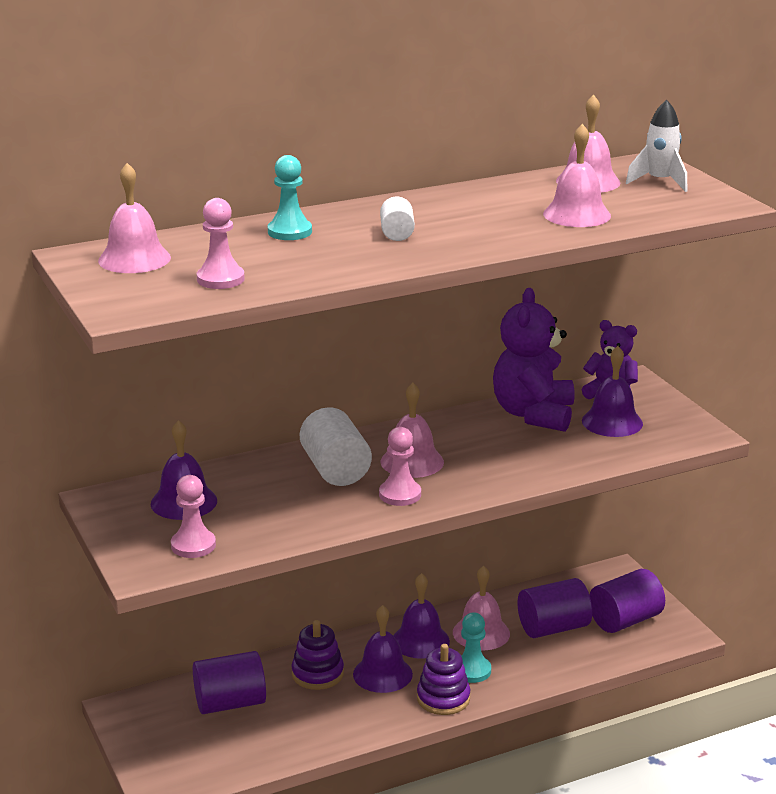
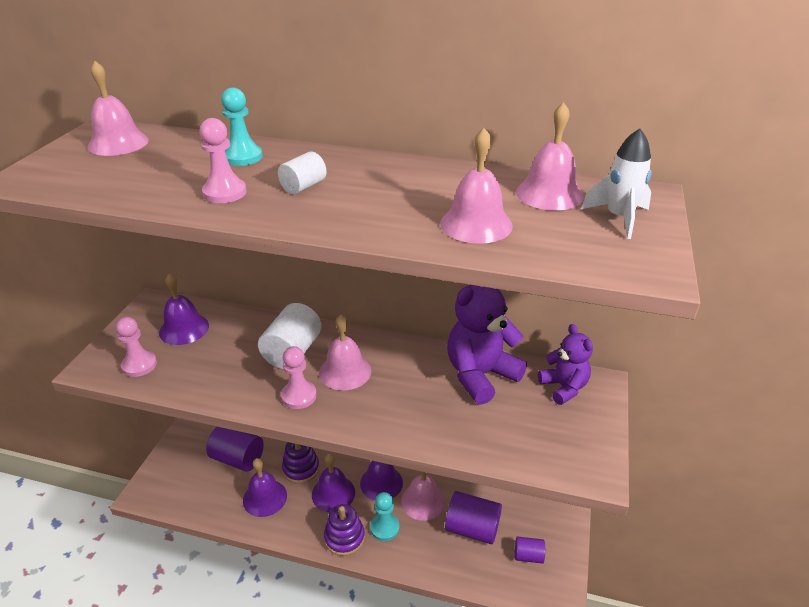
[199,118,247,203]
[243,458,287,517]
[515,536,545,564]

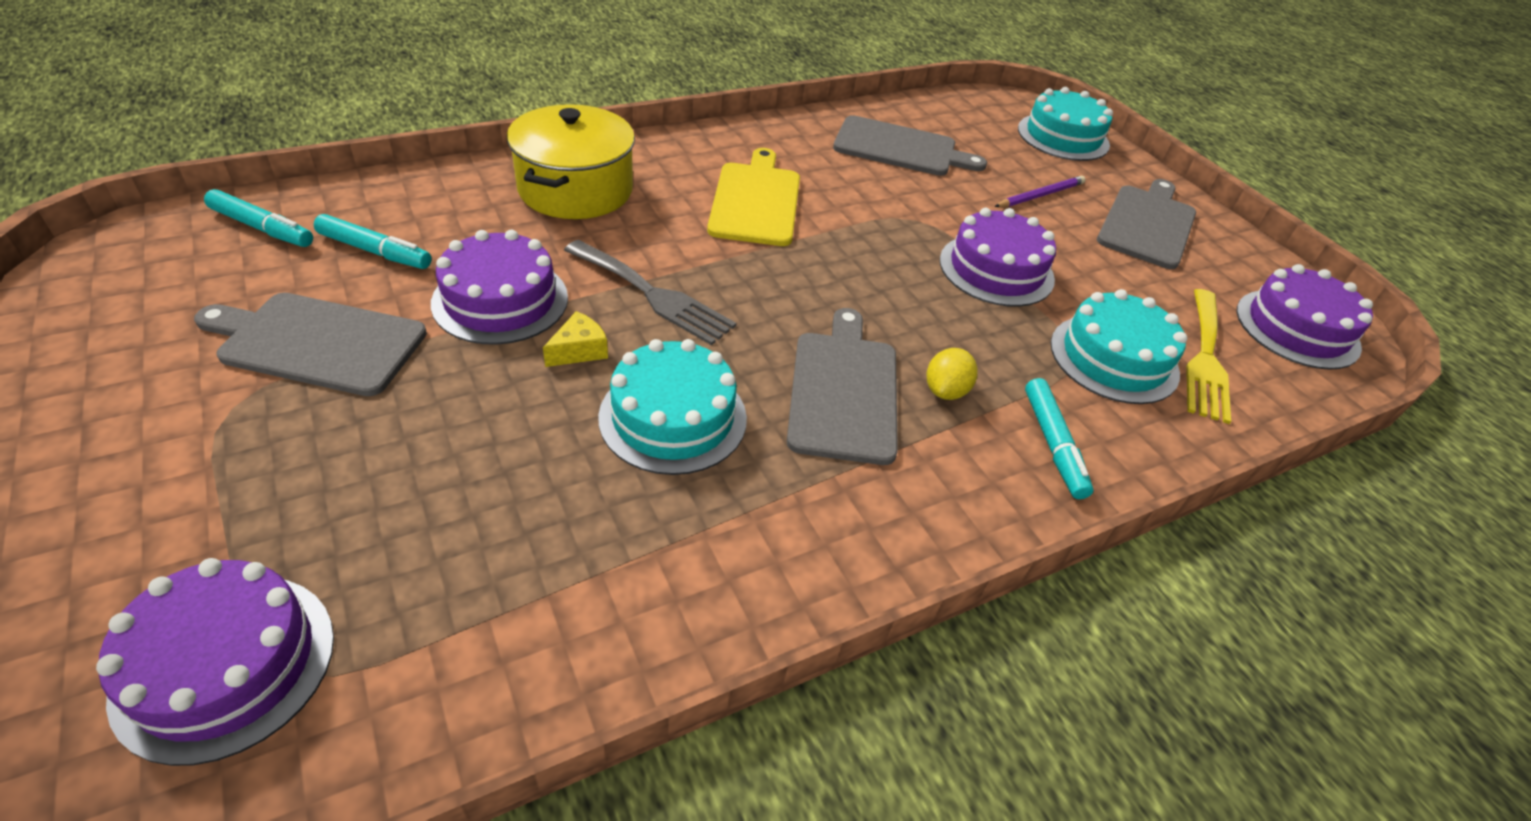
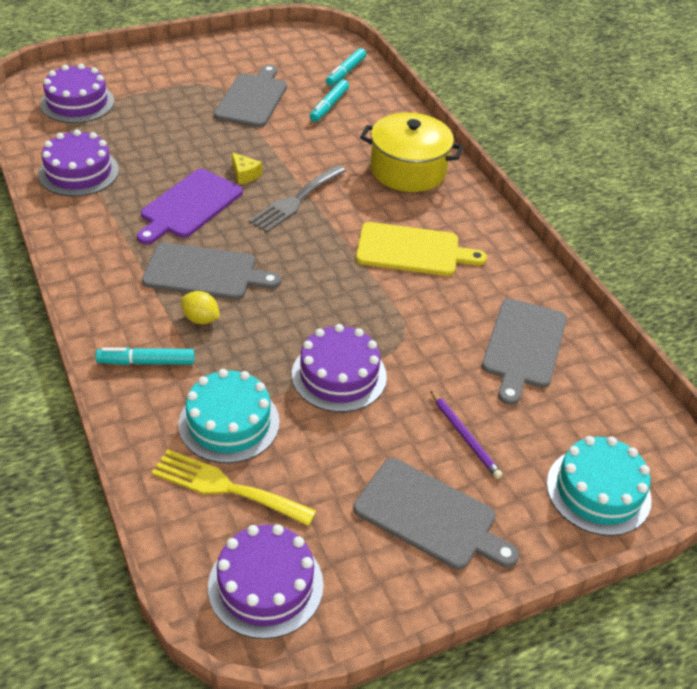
[38,130,119,197]
[137,169,243,245]

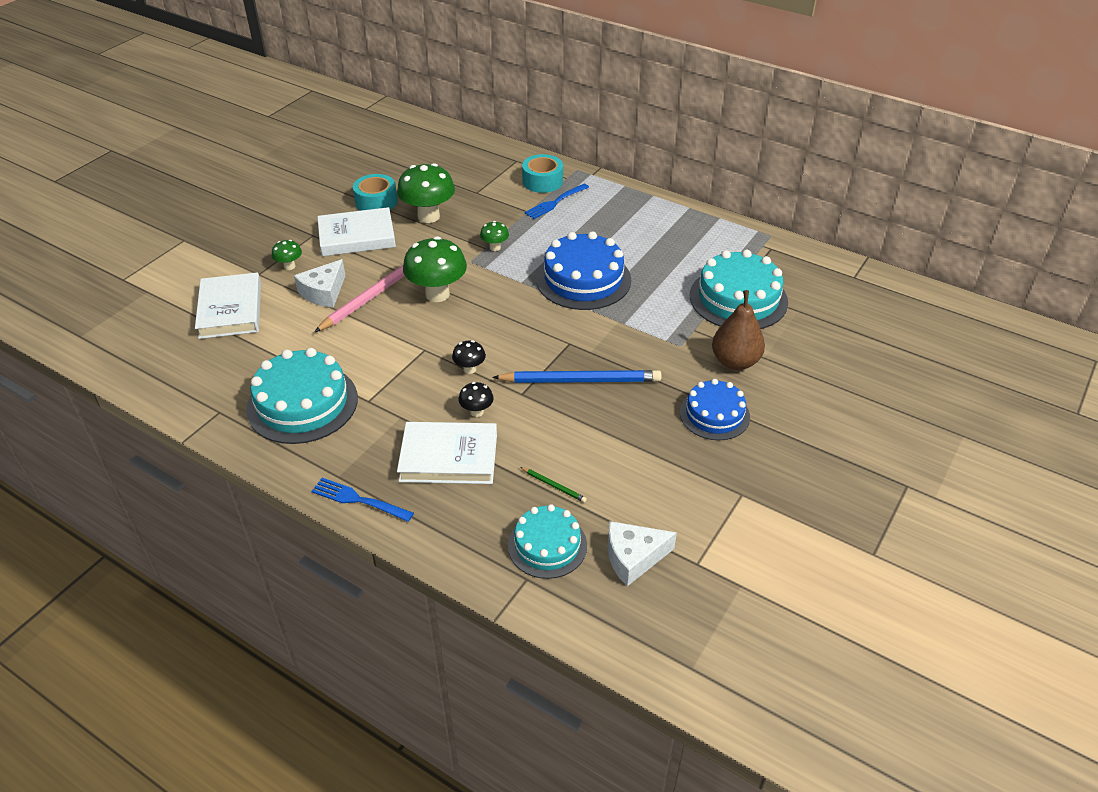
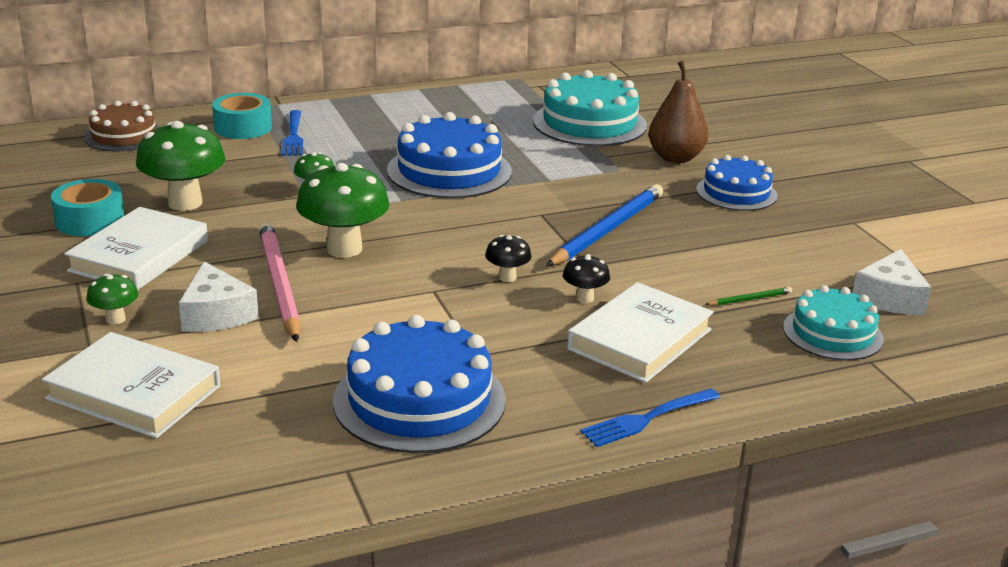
[84,101,160,151]
[333,315,506,453]

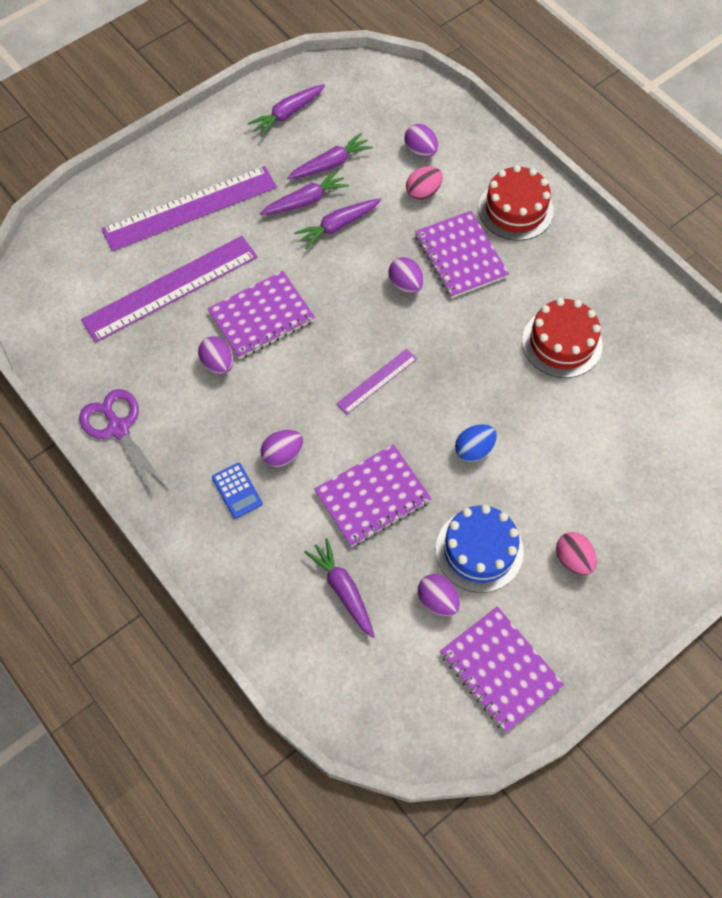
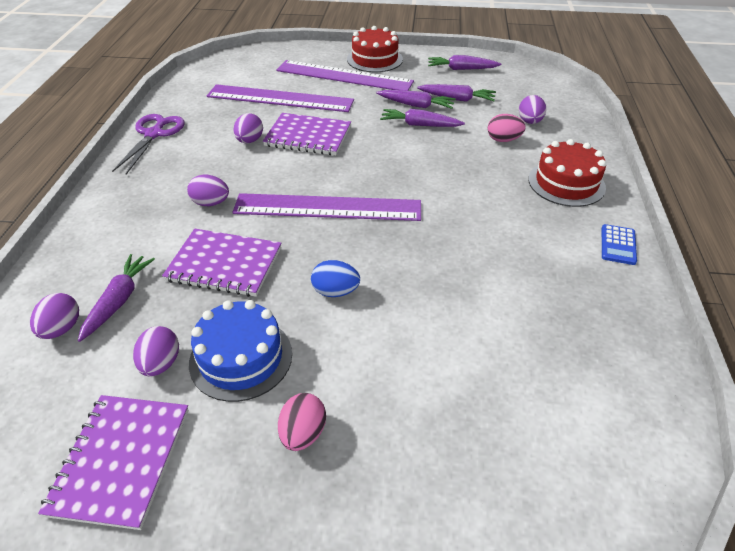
[30,293,79,339]
[233,193,421,221]
[347,26,403,72]
[602,224,637,265]
[415,211,509,298] (first image)

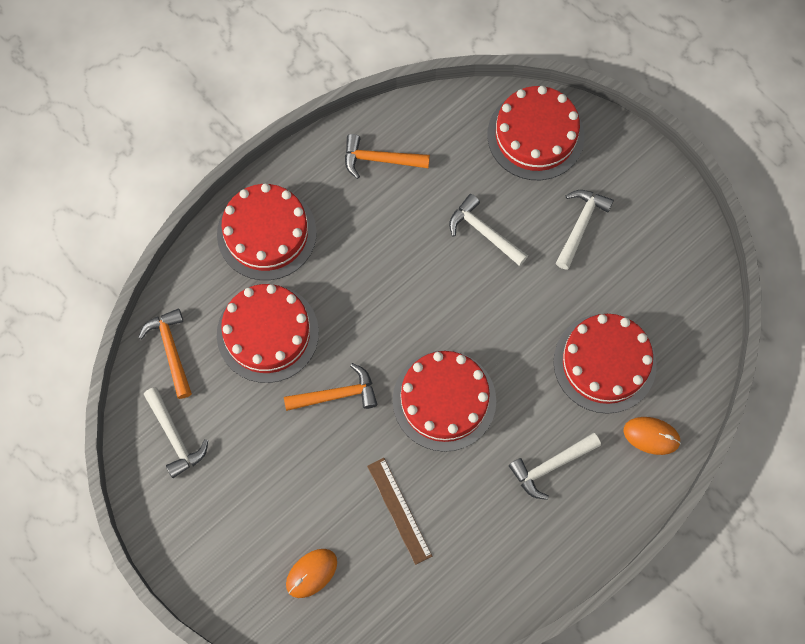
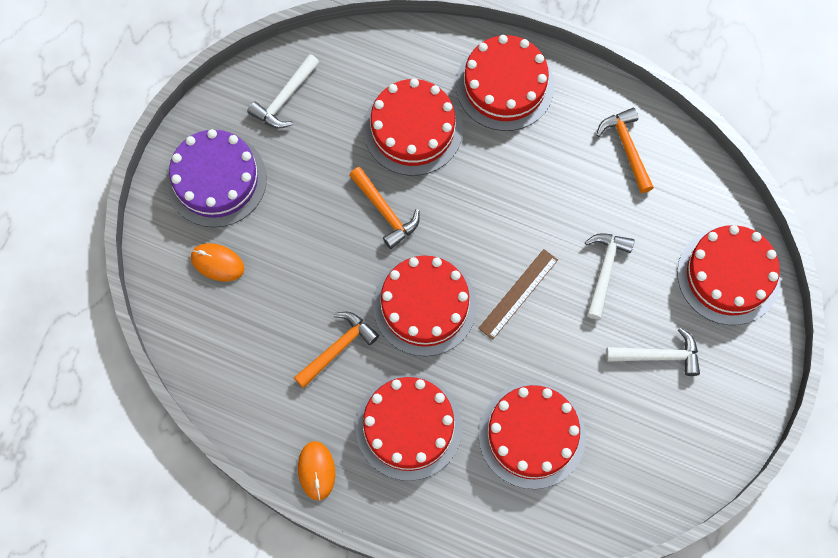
[166,129,267,228]
[294,312,379,388]
[298,441,335,500]
[355,375,462,481]
[478,249,558,340]

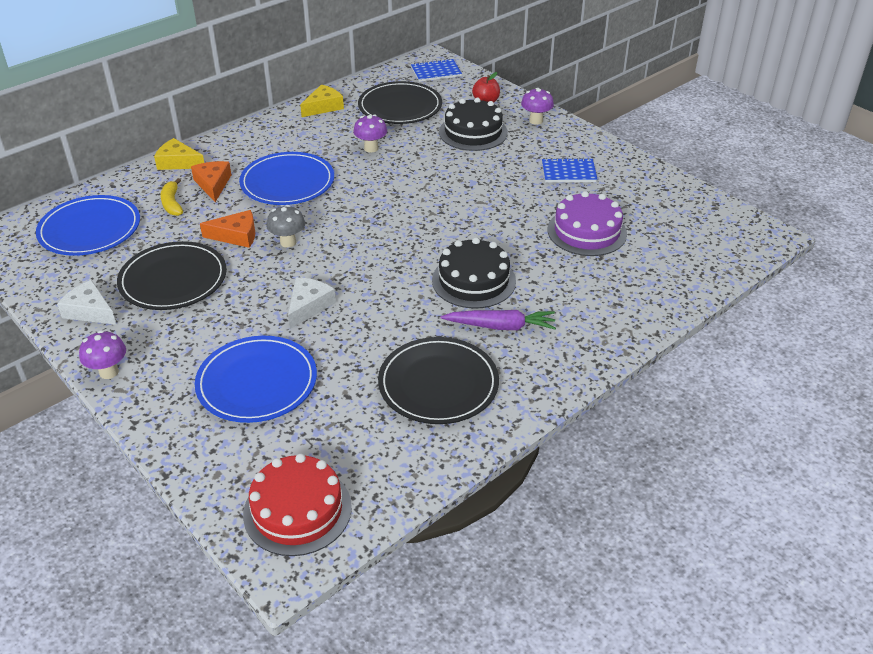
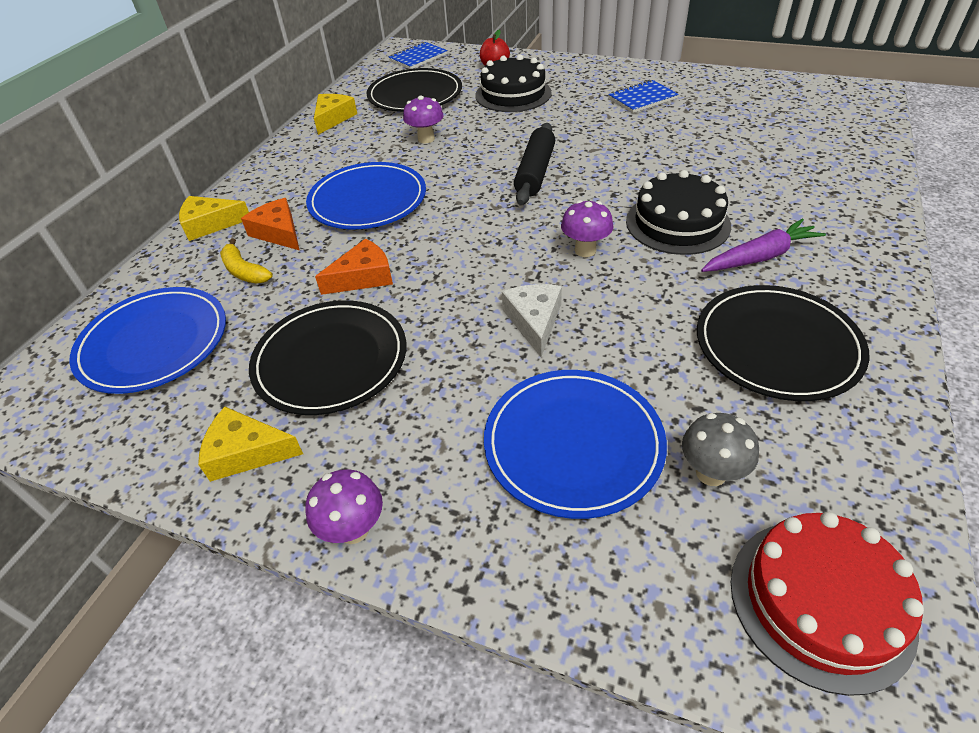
[198,407,303,482]
[514,123,555,205]
[561,200,613,257]
[682,413,759,486]
[548,191,627,256] (first image)

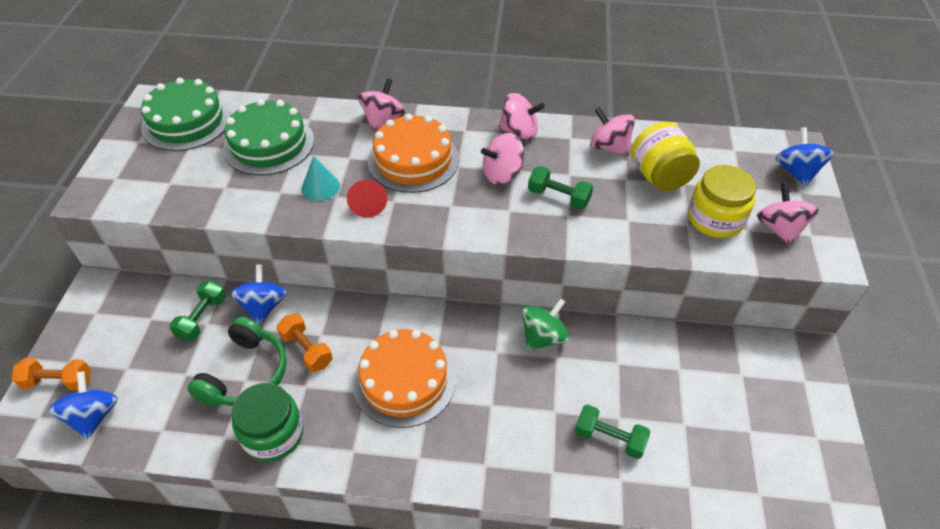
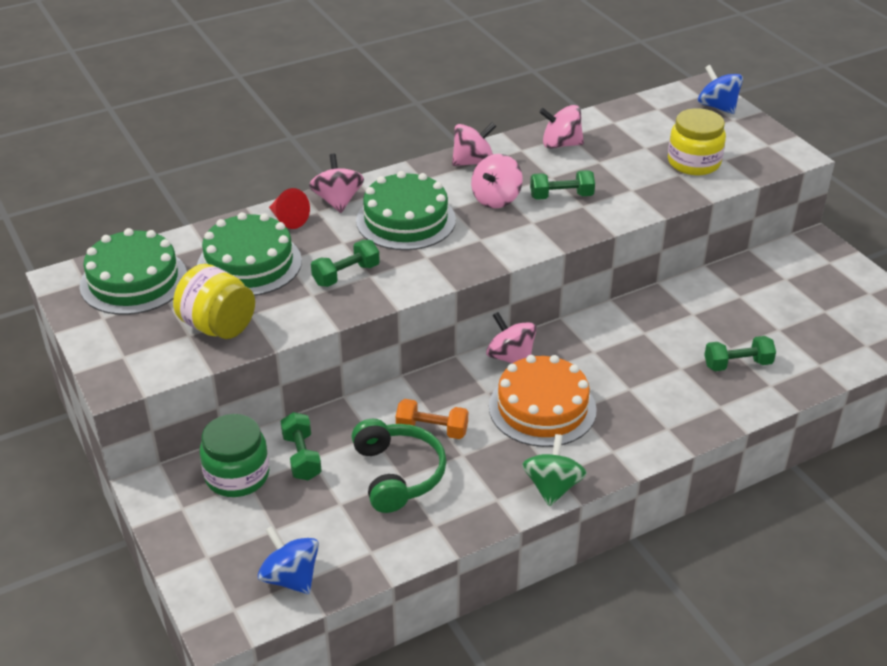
[173,264,255,339]
[200,414,270,497]
[269,188,310,229]
[311,240,380,287]
[356,171,456,250]
[486,312,537,364]
[522,434,587,506]
[12,358,91,390] (first image)
[230,264,287,324] (first image)

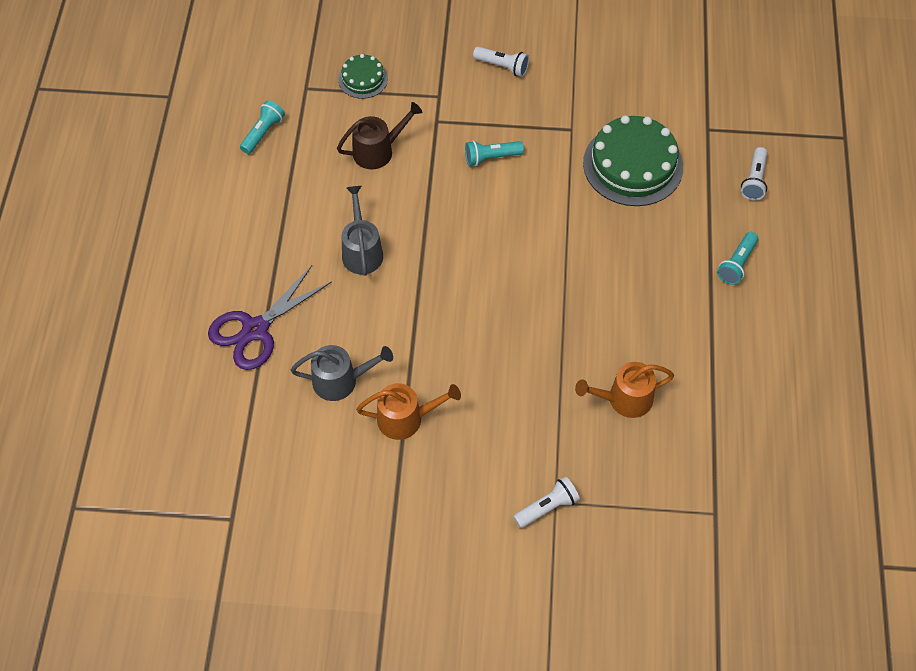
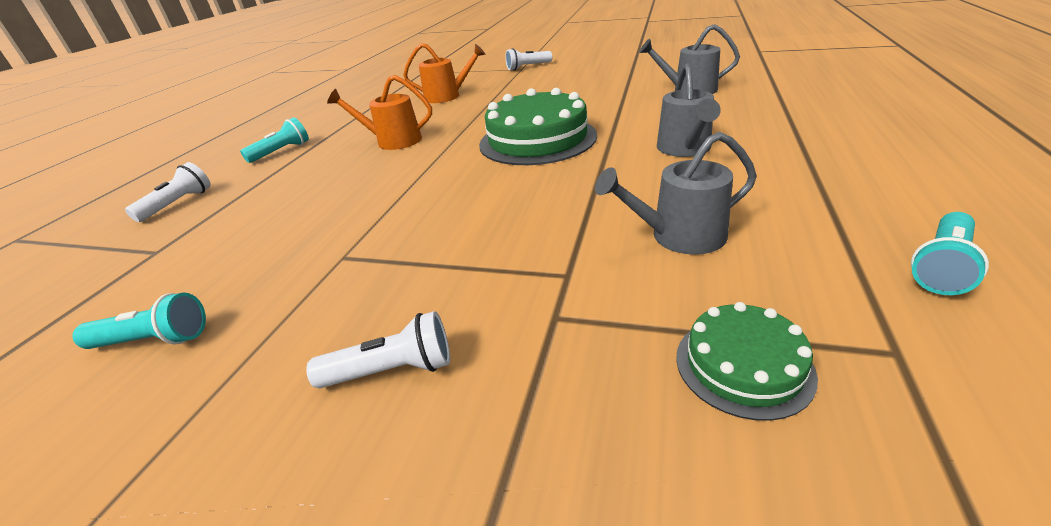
[72,293,206,349]
[306,311,450,388]
[327,75,432,150]
[479,88,597,165]
[595,131,757,255]
[208,265,332,370] (first image)

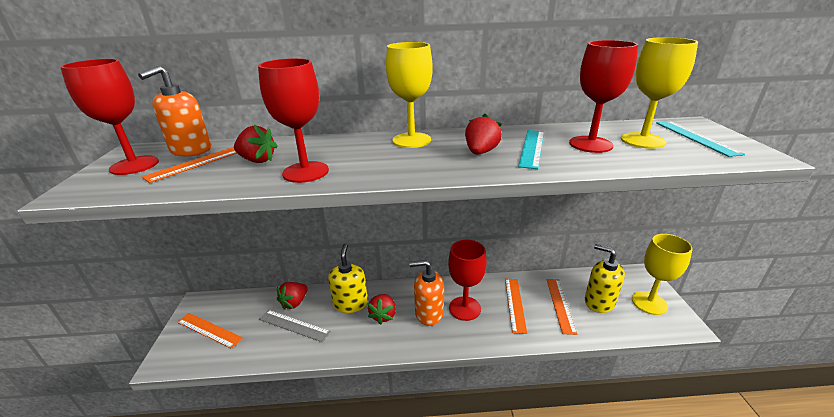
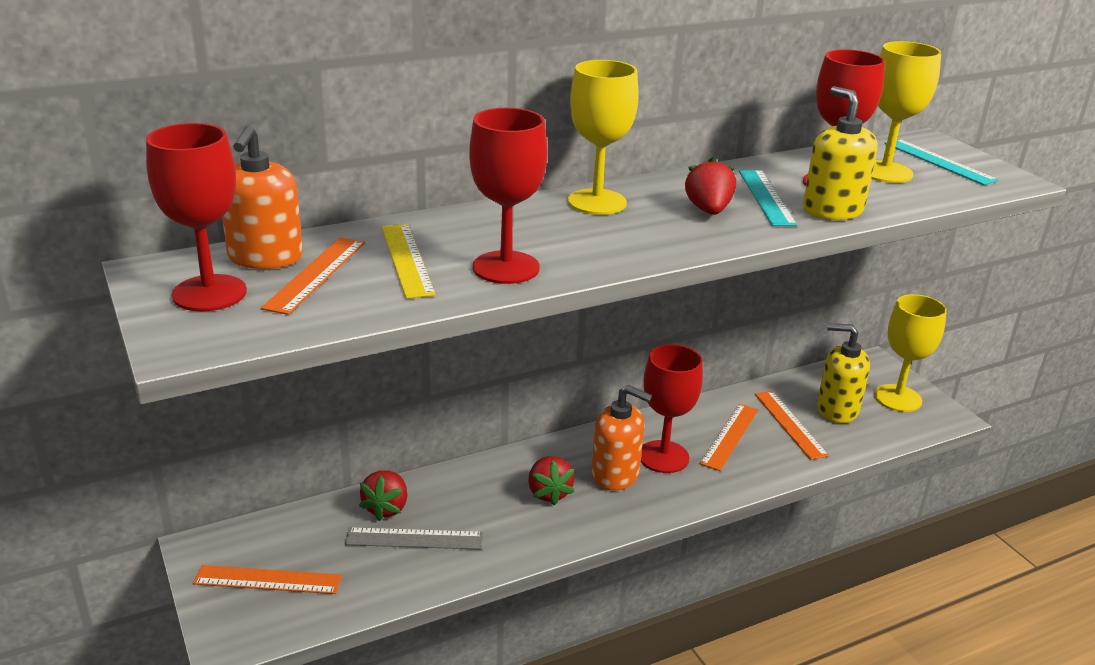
[382,224,436,299]
[591,385,652,490]
[700,404,758,471]
[803,86,877,220]

